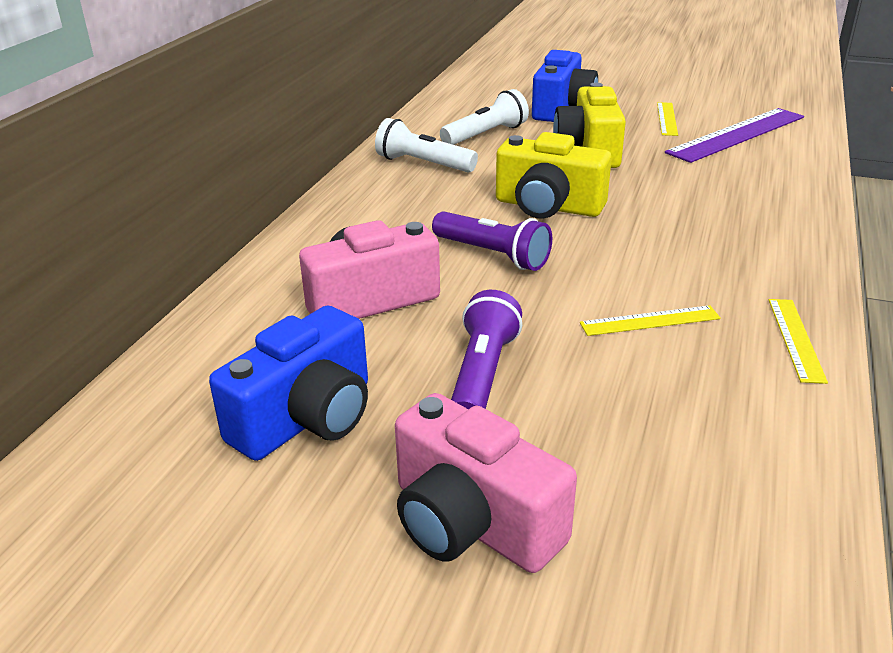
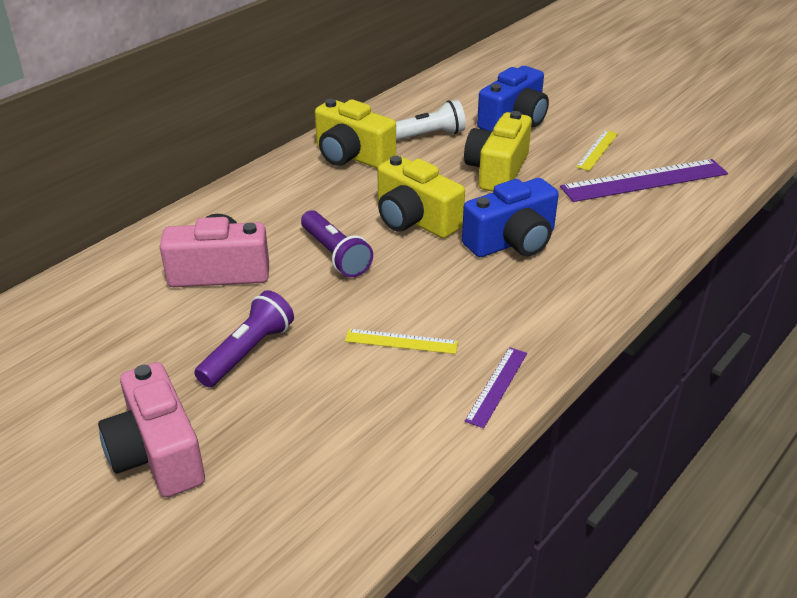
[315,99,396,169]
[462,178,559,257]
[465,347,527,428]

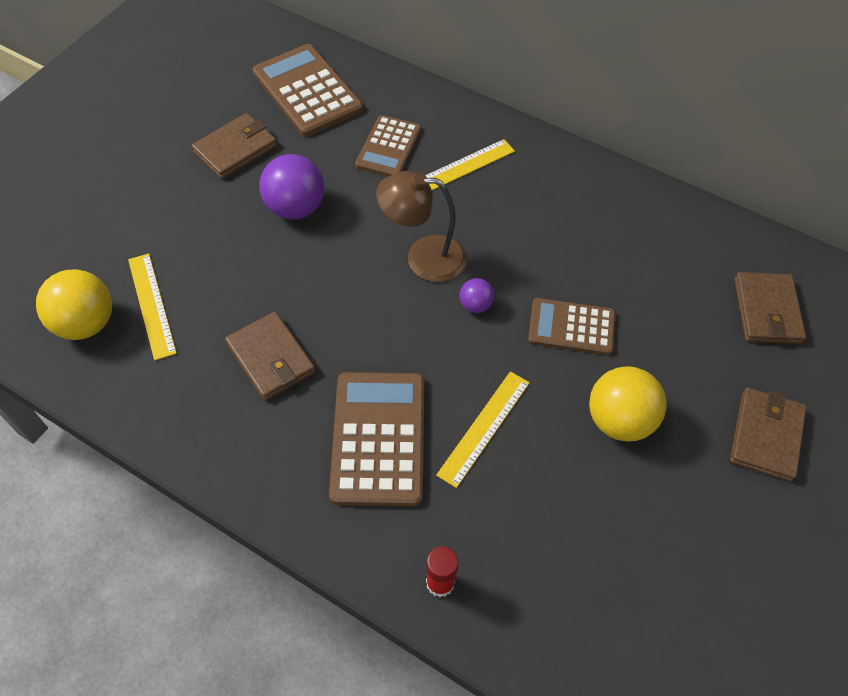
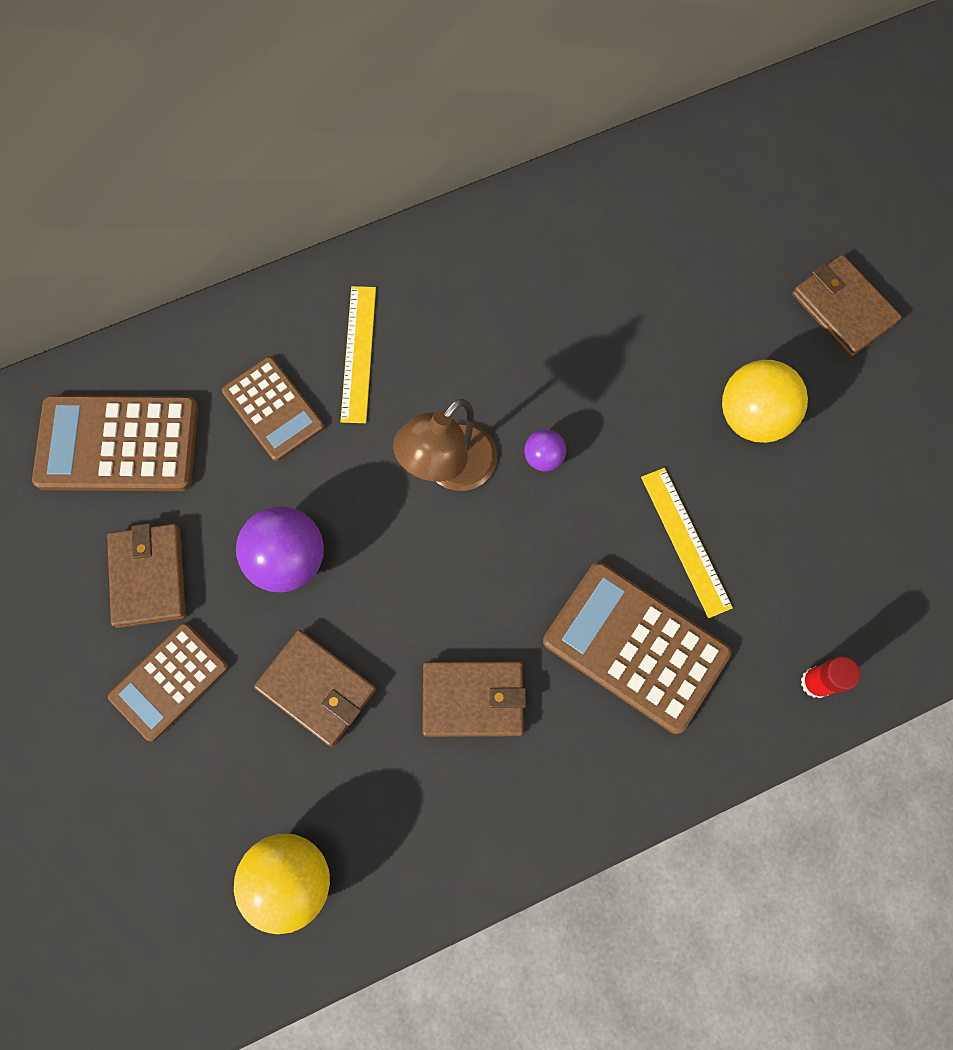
[108,623,228,742]
[254,630,376,747]
[128,254,177,360] (first image)

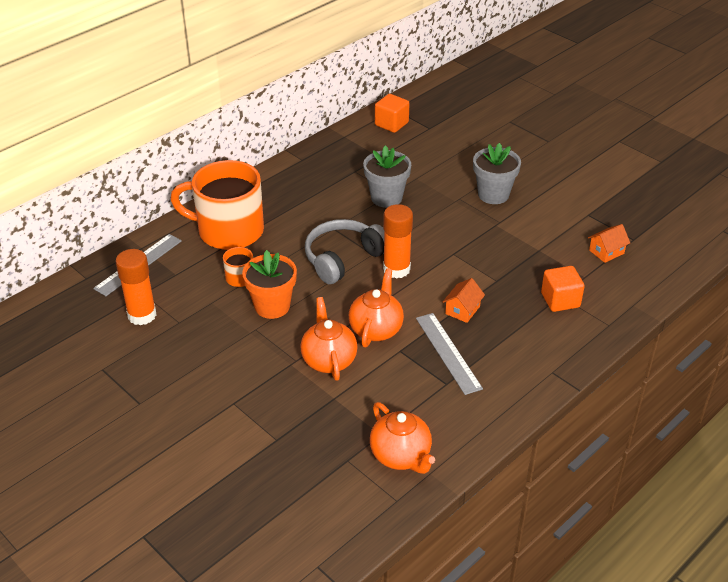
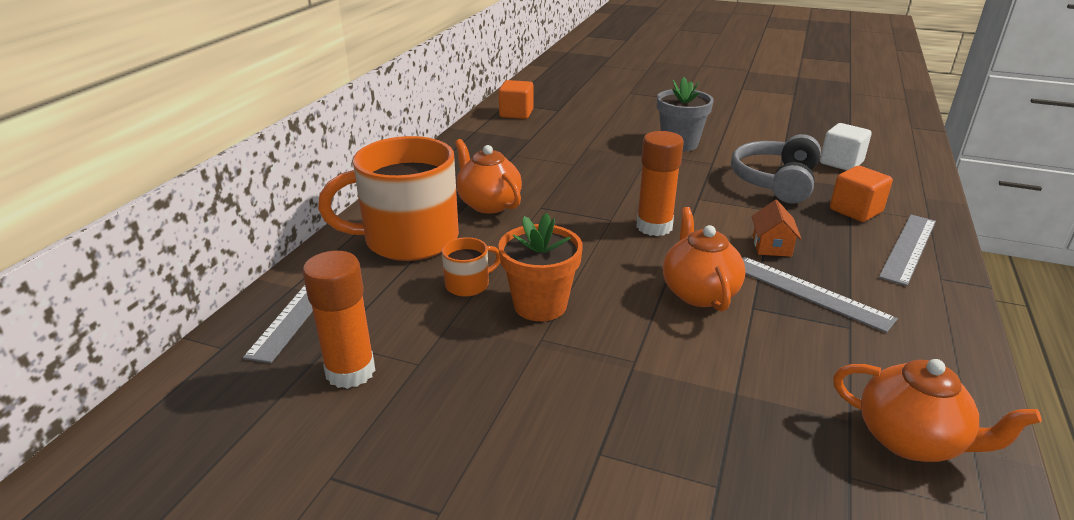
[455,139,522,214]
[731,134,821,204]
[820,123,872,170]
[879,215,936,286]
[363,145,411,208] (first image)

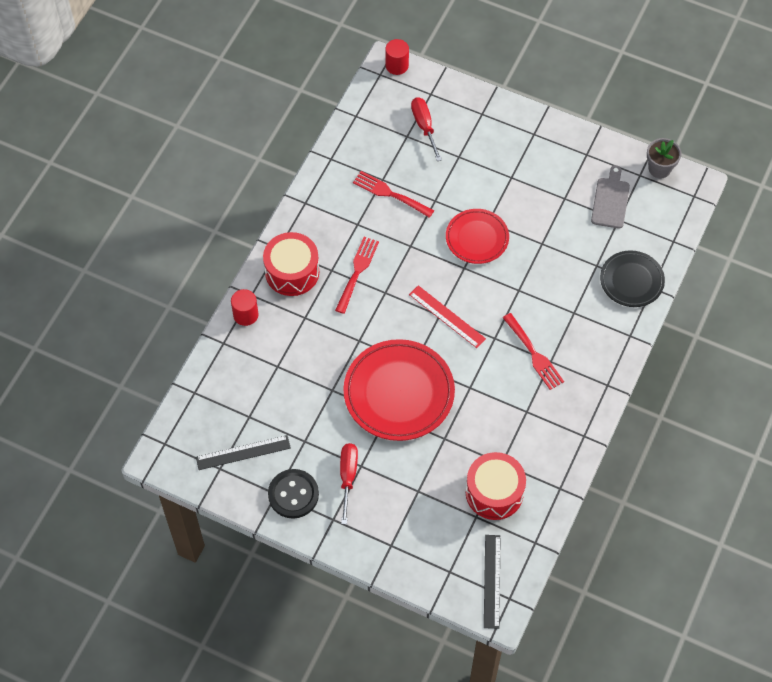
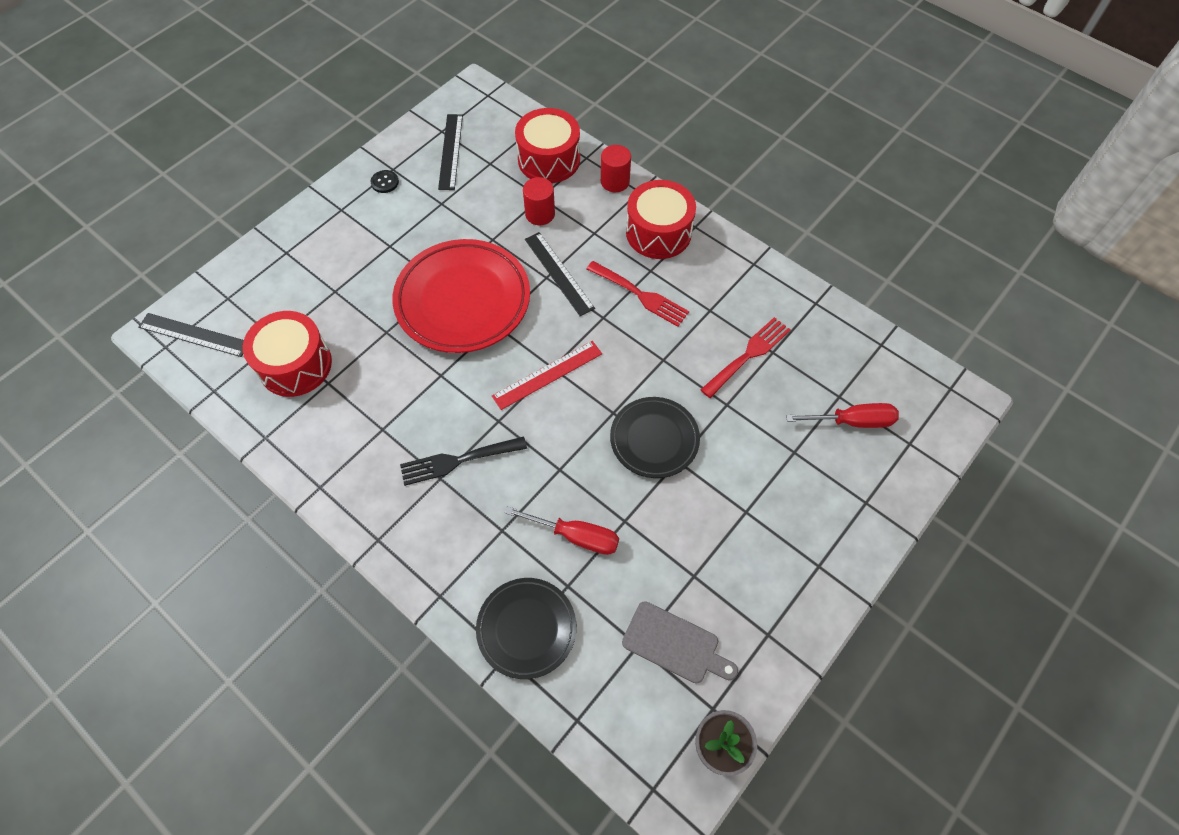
[371,170,399,193]
[400,436,527,486]
[505,506,619,555]
[515,108,580,183]
[523,177,555,225]
[525,232,595,316]
[610,397,700,478]

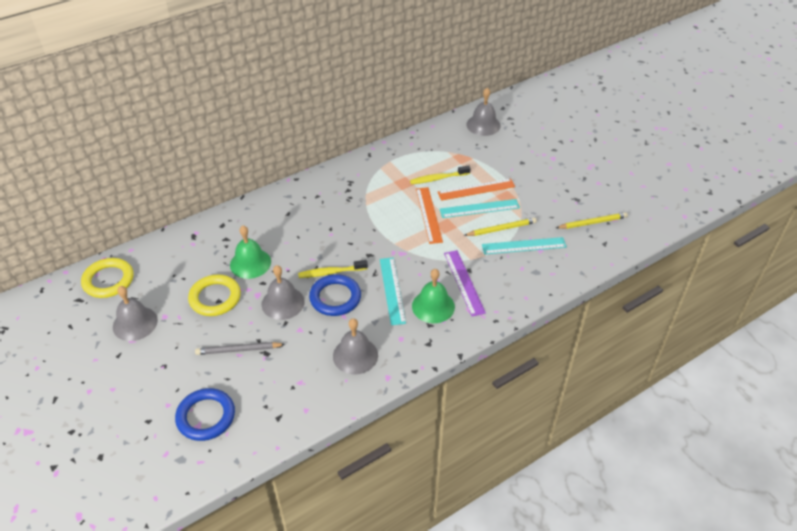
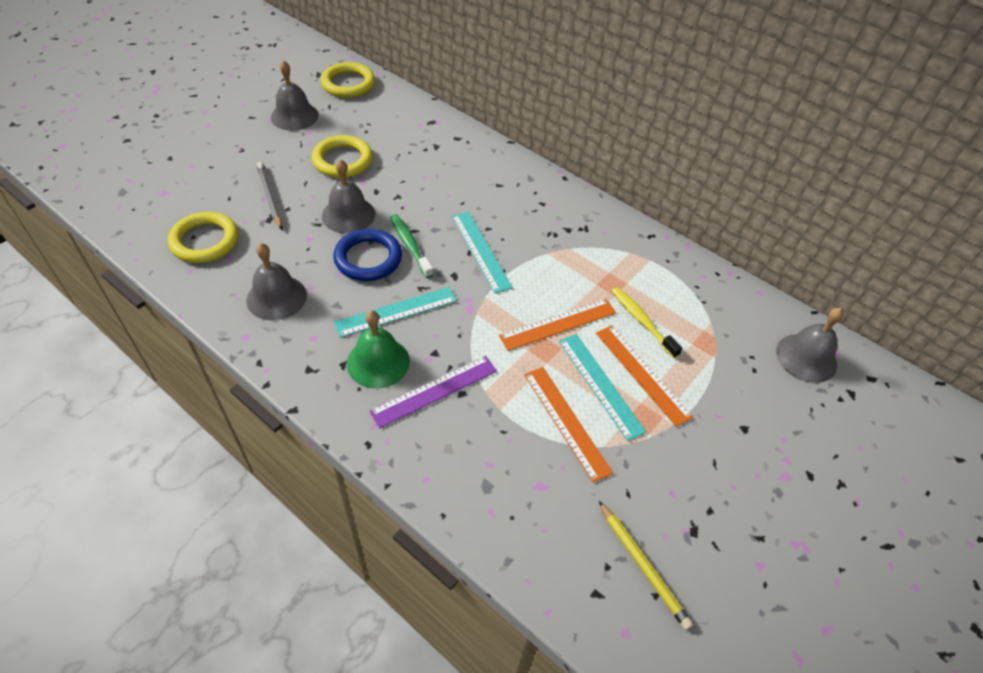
[168,212,238,263]
[390,214,433,278]
[452,212,513,293]
[524,367,613,483]
[175,388,235,441] (first image)
[230,226,271,279] (first image)

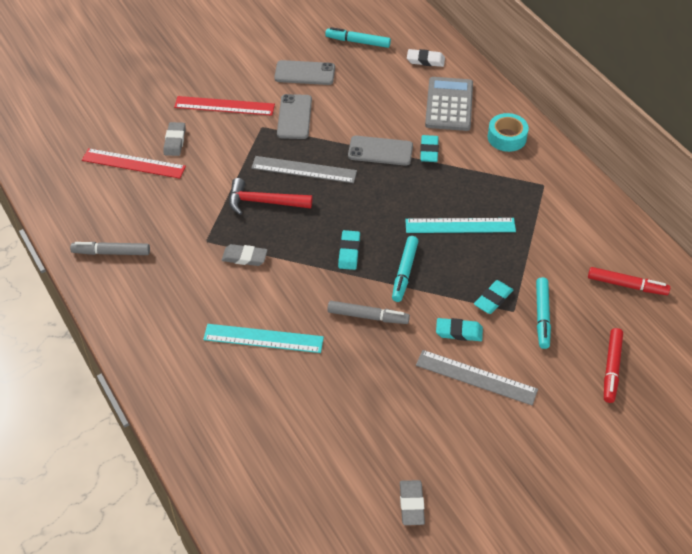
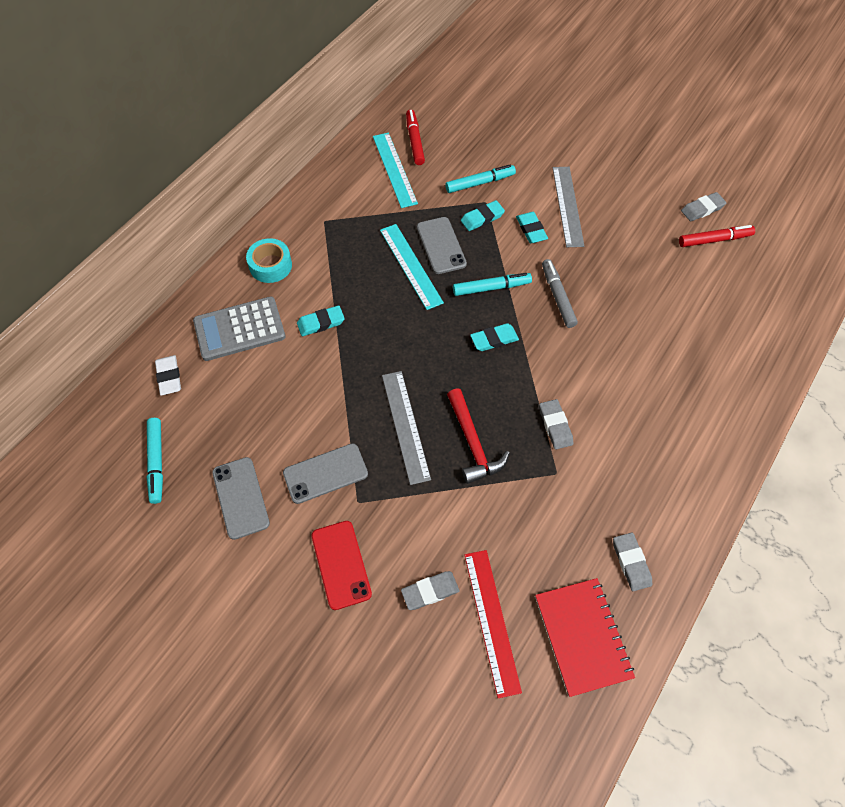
[311,521,372,610]
[373,133,418,208]
[417,217,467,274]
[461,200,505,231]
[535,578,635,697]
[613,532,652,591]
[679,225,755,247]

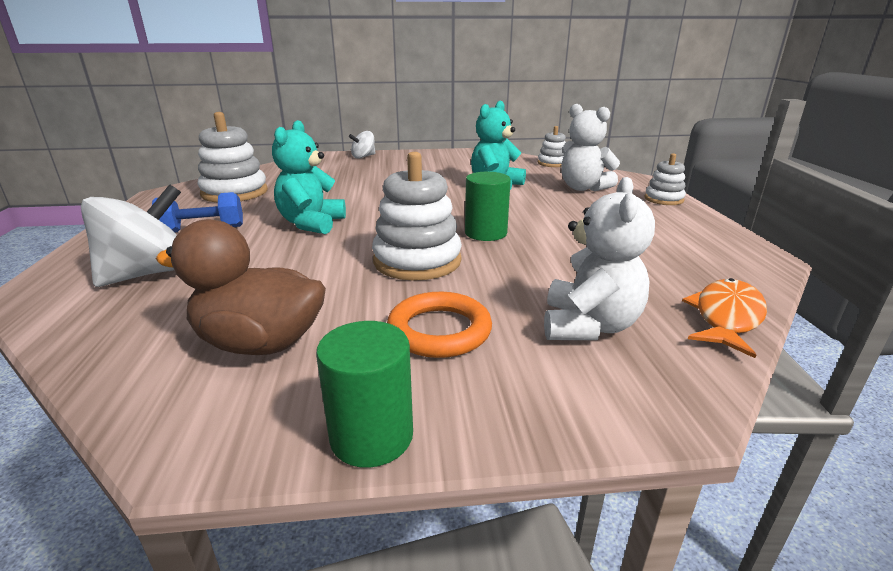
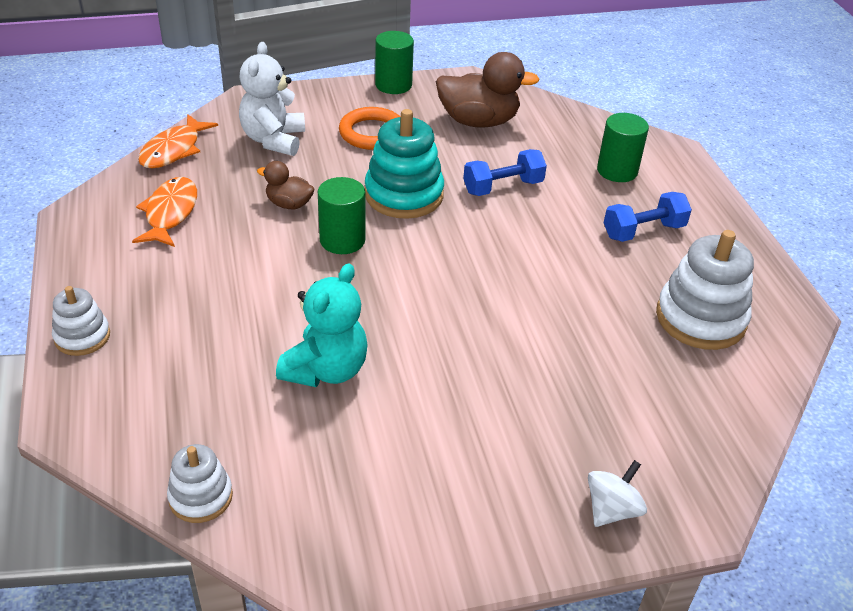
[132,177,197,247]
[257,161,314,209]
[365,109,444,219]
[463,149,547,196]
[597,113,649,182]
[272,120,346,234] (first image)
[561,104,620,191] (first image)

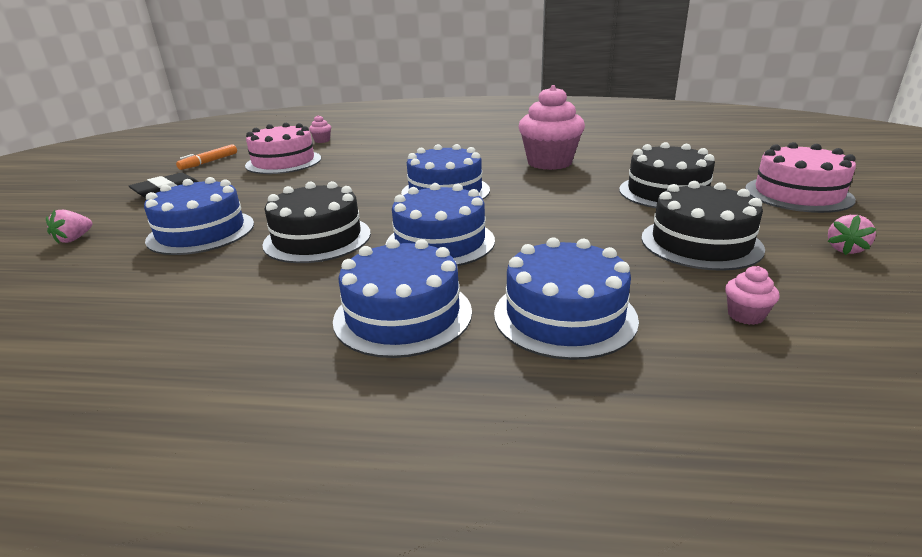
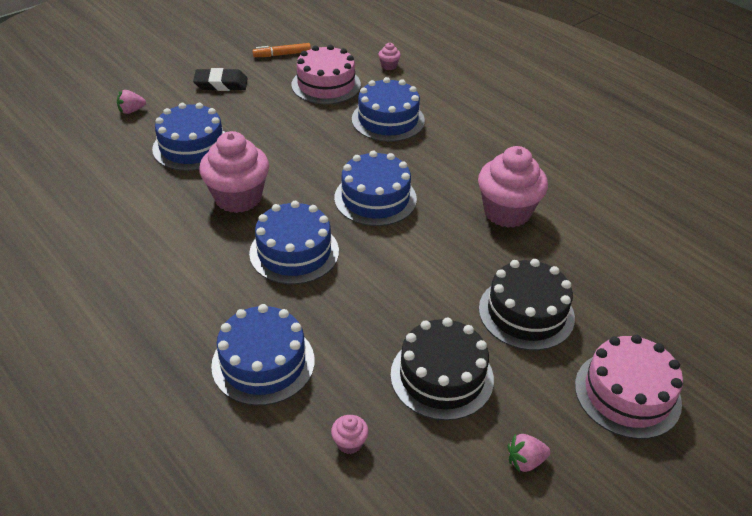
[199,131,269,213]
[352,77,425,142]

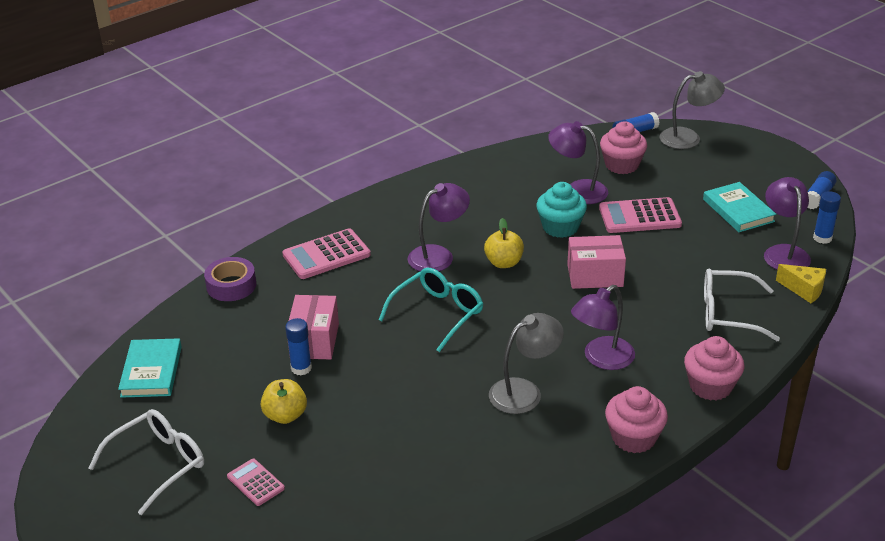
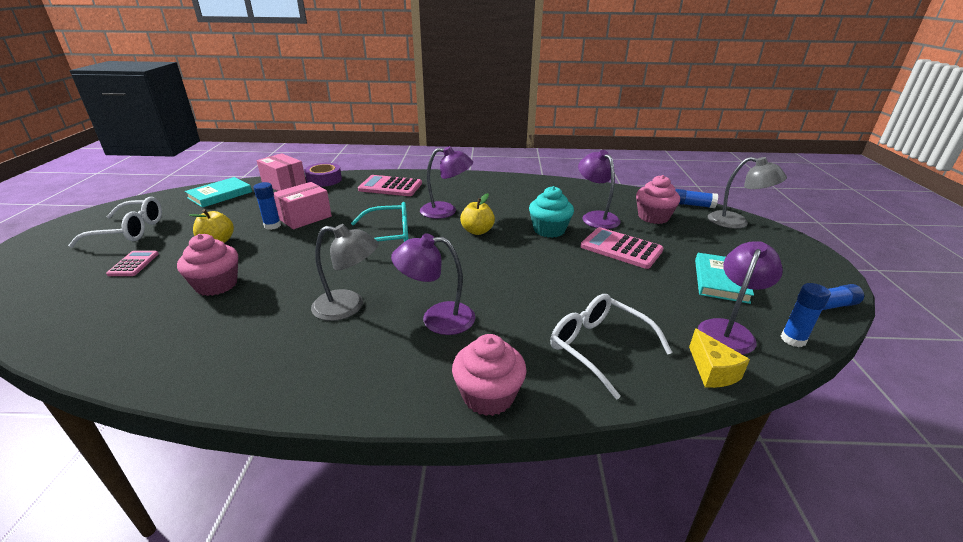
[177,234,238,296]
[257,153,306,191]

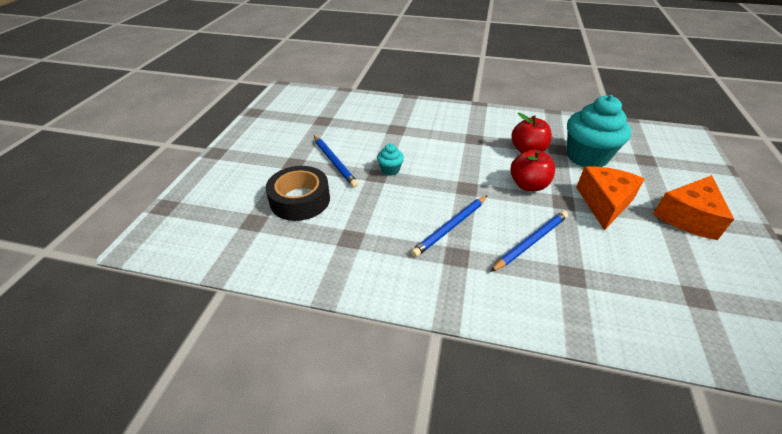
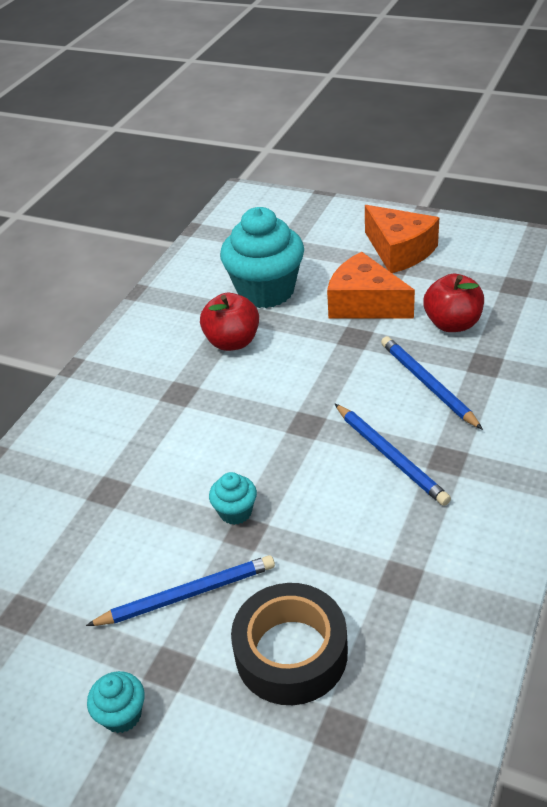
[87,671,145,733]
[424,274,484,332]

